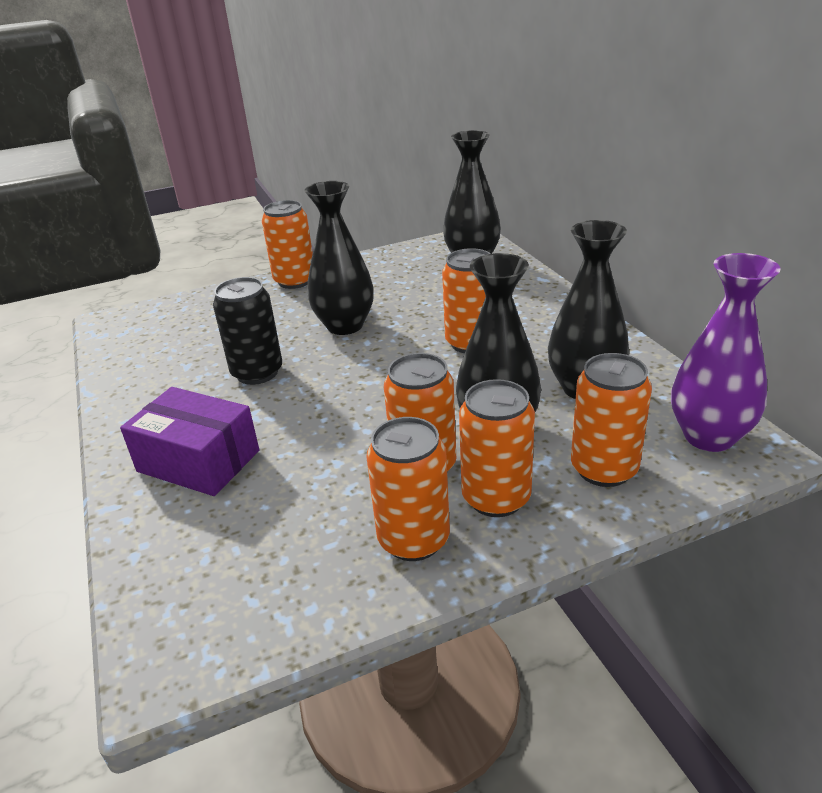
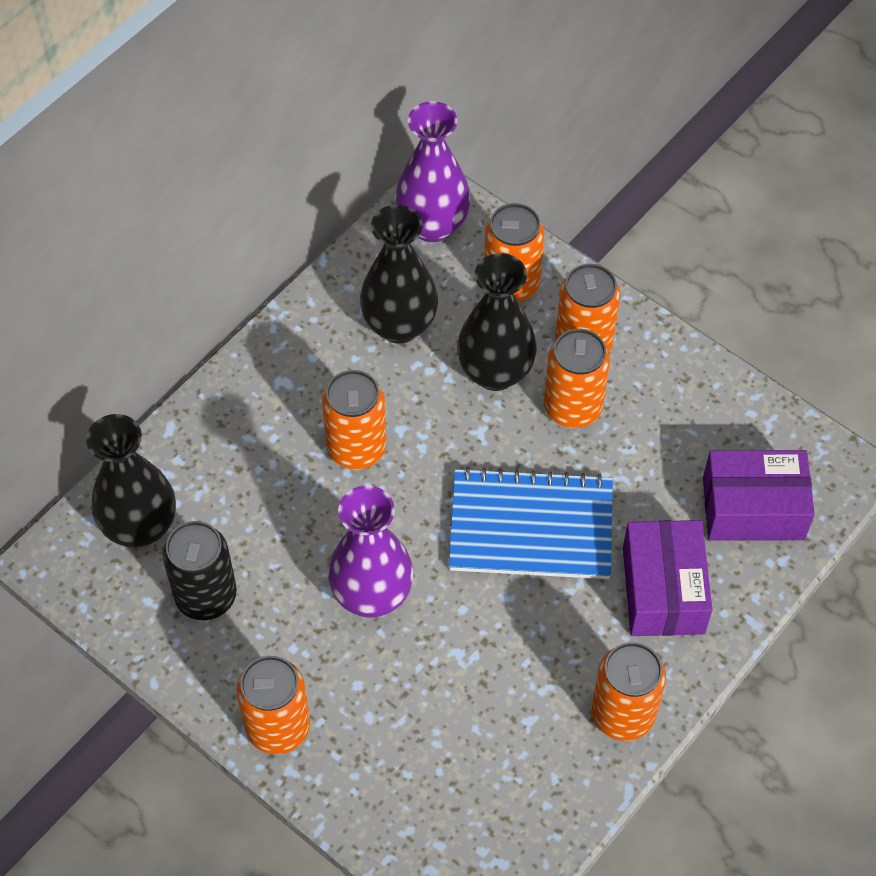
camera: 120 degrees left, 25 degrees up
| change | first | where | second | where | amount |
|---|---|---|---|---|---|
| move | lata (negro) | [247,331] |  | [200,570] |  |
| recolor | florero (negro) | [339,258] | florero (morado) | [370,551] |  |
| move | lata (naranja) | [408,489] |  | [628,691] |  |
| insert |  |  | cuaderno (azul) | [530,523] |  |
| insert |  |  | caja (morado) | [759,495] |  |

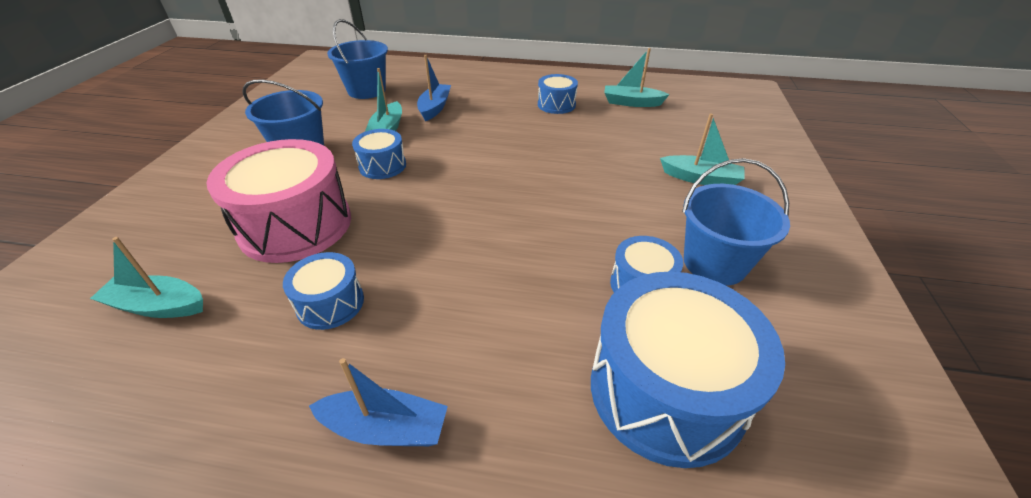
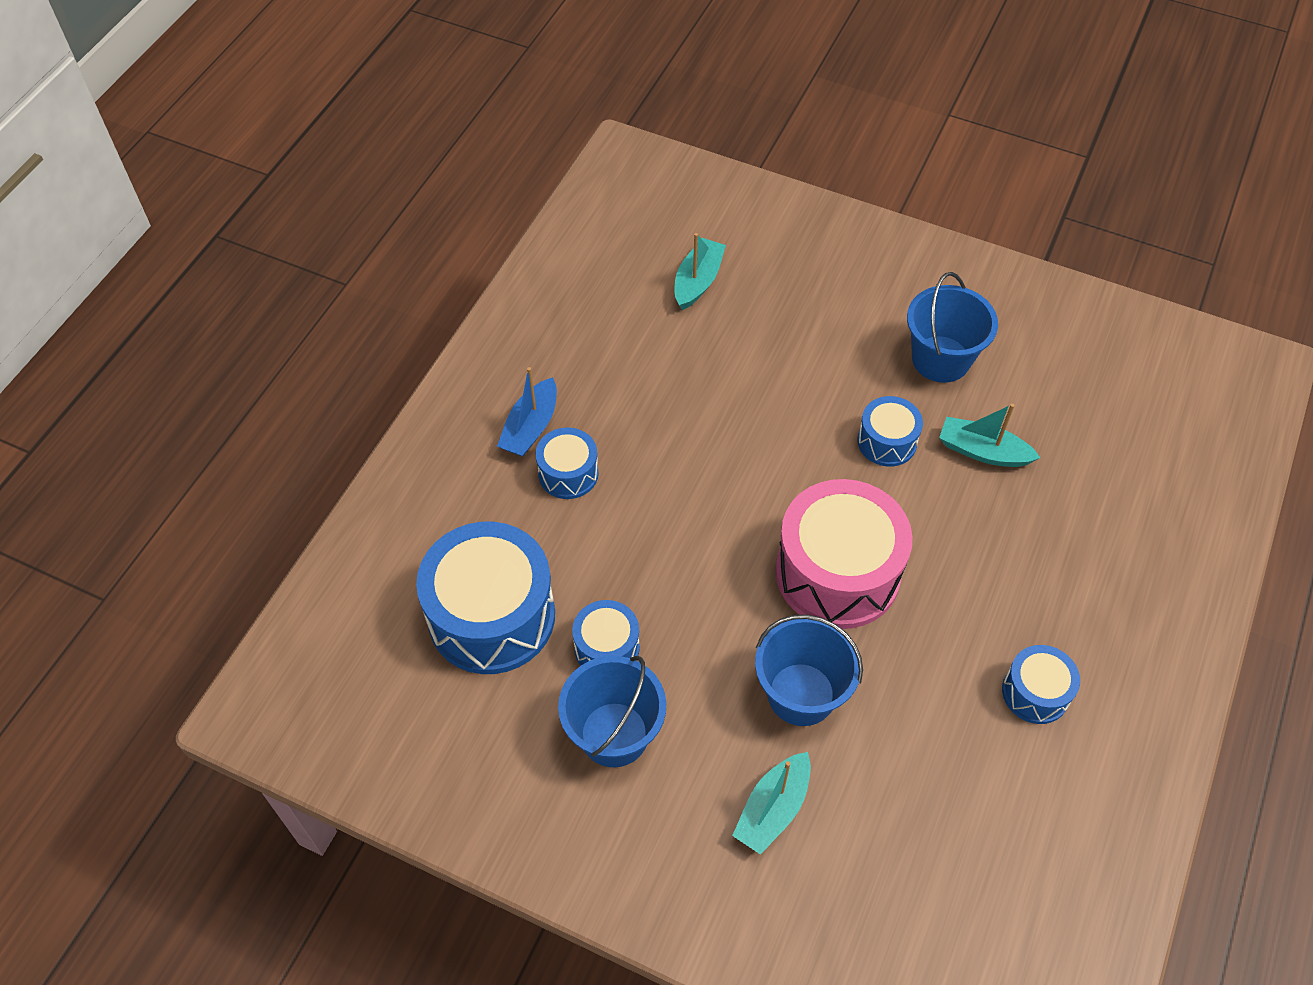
camera: 105 degrees right, 15 degrees up
| change | first | where | second | where | amount |
|---|---|---|---|---|---|
| move | tambor (rosa) | [279,201] |  | [844,554] |  |
| move | tambor (azul) | [323,291] |  | [567,463] |  |
| move | balde (azul) | [357,59] |  | [809,670] |  |
| delete | barco (azul) | [434,88] |  |  |  |
| delete | barco (turquesa) | [637,77] |  |  |  |

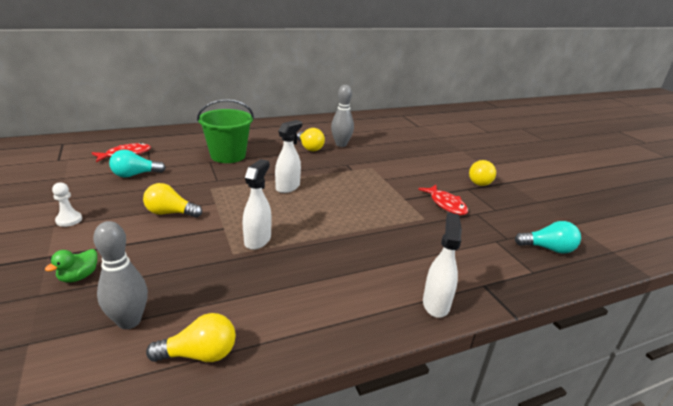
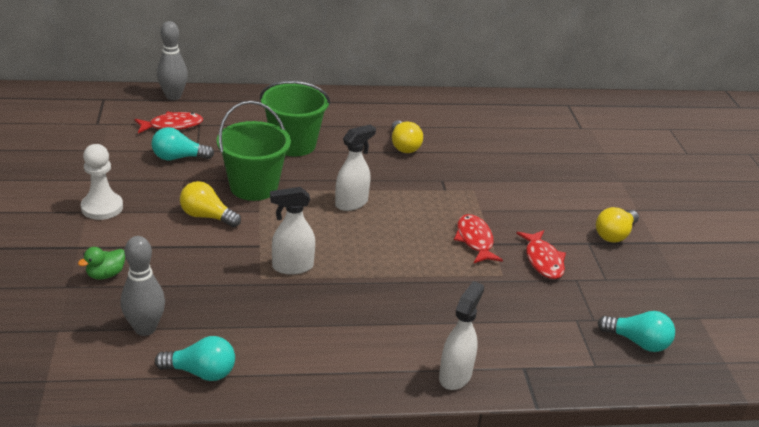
camera: 15 degrees right, 5 degrees up
| change | first | where | second | where | amount |
|---|---|---|---|---|---|
| resize | peón (blanco) | [67,204] |  | [102,182] | x1.59 |
| recolor | bombilla (amarillo) | [191,337] | bombilla (turquesa) | [195,358] |  |
| rotate | pulverizador (blanco) | [257,204] |  | [292,231] | 135 degrees counterclockwise |
| move | bolo (gris) | [342,116] |  | [172,60] |  |
| insert |  |  | balde (verde) | [254,151] |  |
| insert |  |  | pez (rojo) | [478,238] |  |

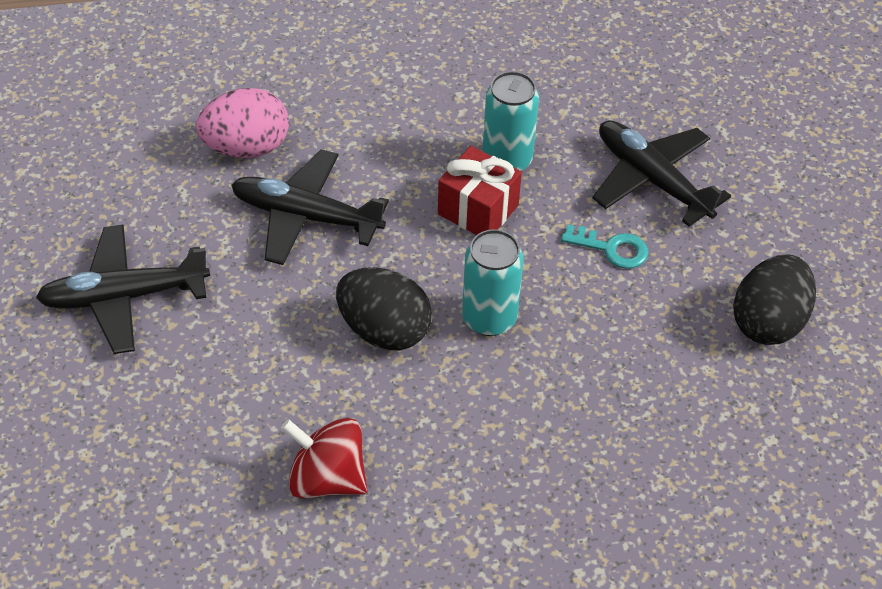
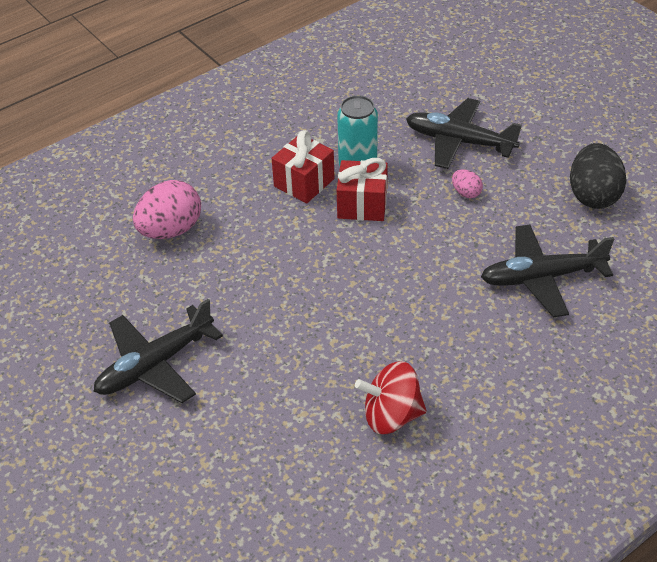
camera: 25 degrees left, 5 degrees down
| change | first | where | second | where | amount |
|---|---|---|---|---|---|
| move | avión (negro) | [310,207] |  | [547,270] |  |
| delete | huevo (negro) | [384,308] |  |  |  |
| delete | lata (turquesa) | [493,282] |  |  |  |
| replace | llave (turquesa) | [604,246] | huevo (rosa) | [467,183] |  |
| insert |  |  | regalo (rojo) | [303,166] |  |

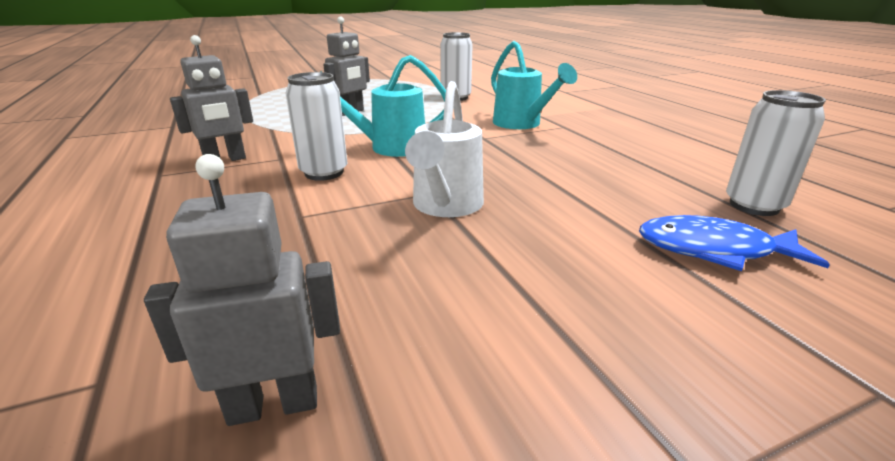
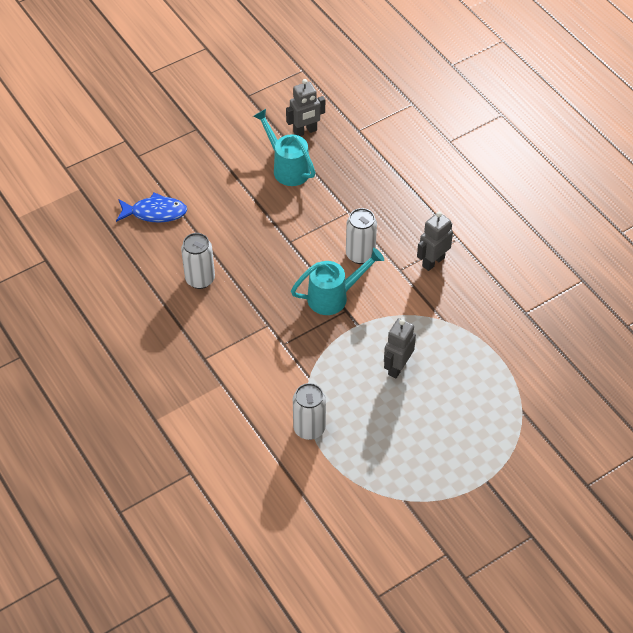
camera: 170 degrees right, 25 degrees up
| change | first | where | second | where | amount |
|---|---|---|---|---|---|
| delete | regadera (blanco) | [444,149] |  |  |  |
| move | regadera (turquesa) | [534,85] |  | [284,147] |  |
| move | lata (blanco) | [776,153] |  | [198,261] |  |

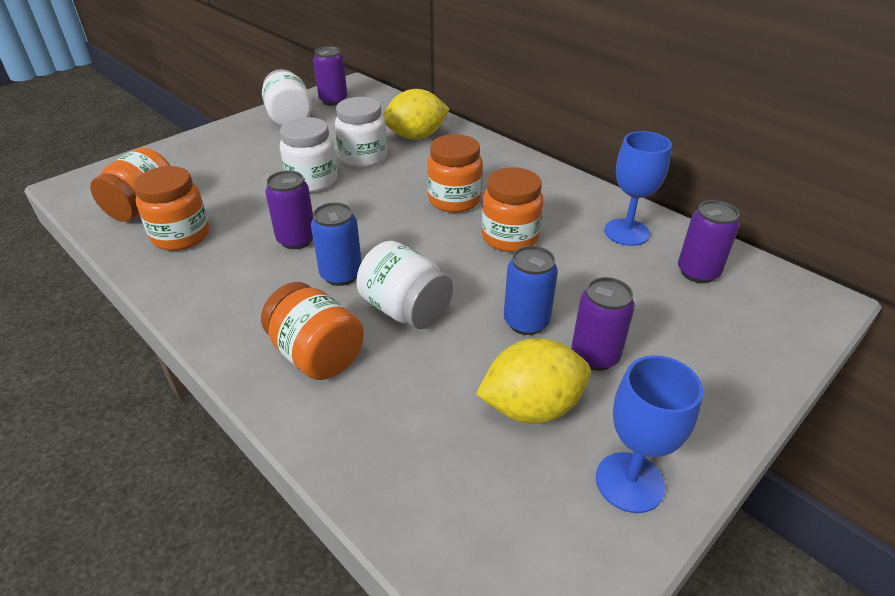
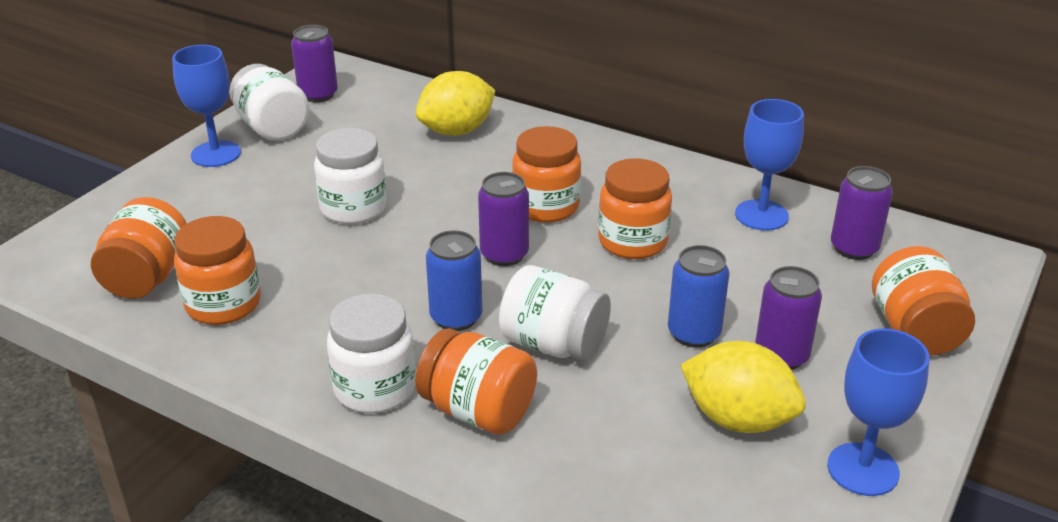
camera: 15 degrees left, 5 degrees down
| change | first | where | second | where | amount |
|---|---|---|---|---|---|
| move | lata (morado) | [289,209] |  | [503,219] |  |
| move | tarro (blanco) | [361,132] |  | [371,353] |  |
| rotate | limón (amarillo) | [533,381] |  | [743,387] | 60 degrees clockwise |
| insert |  |  | copa (azul) | [206,106] |  |
| insert |  |  | tarro (naranja) | [923,301] |  |

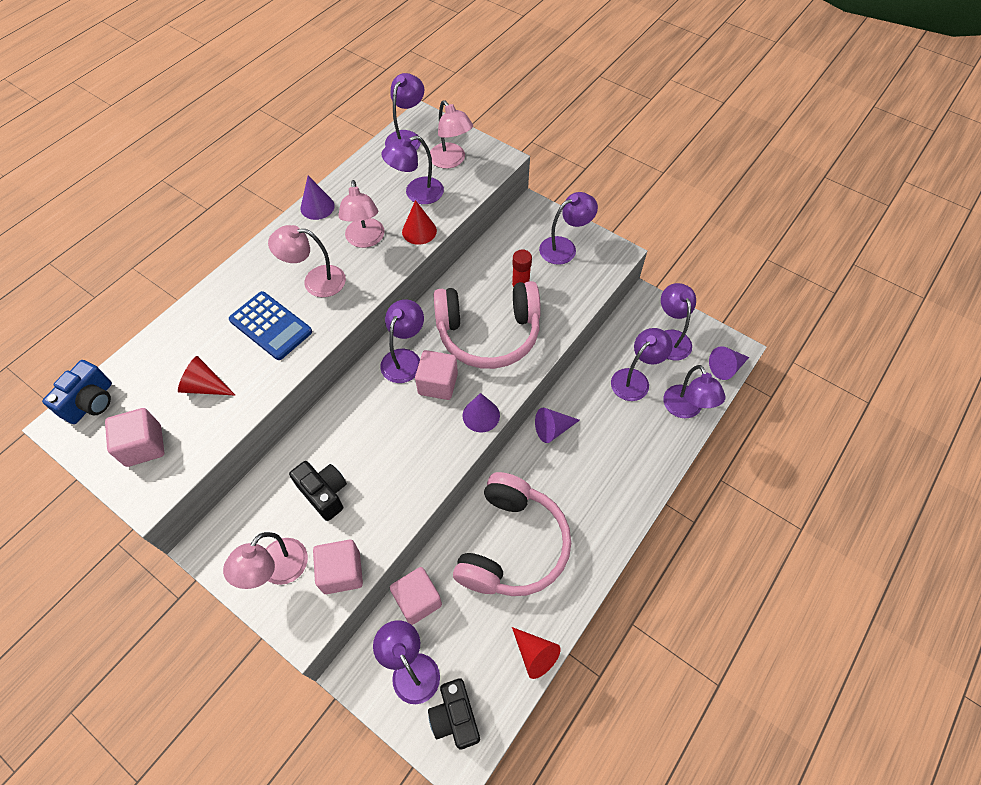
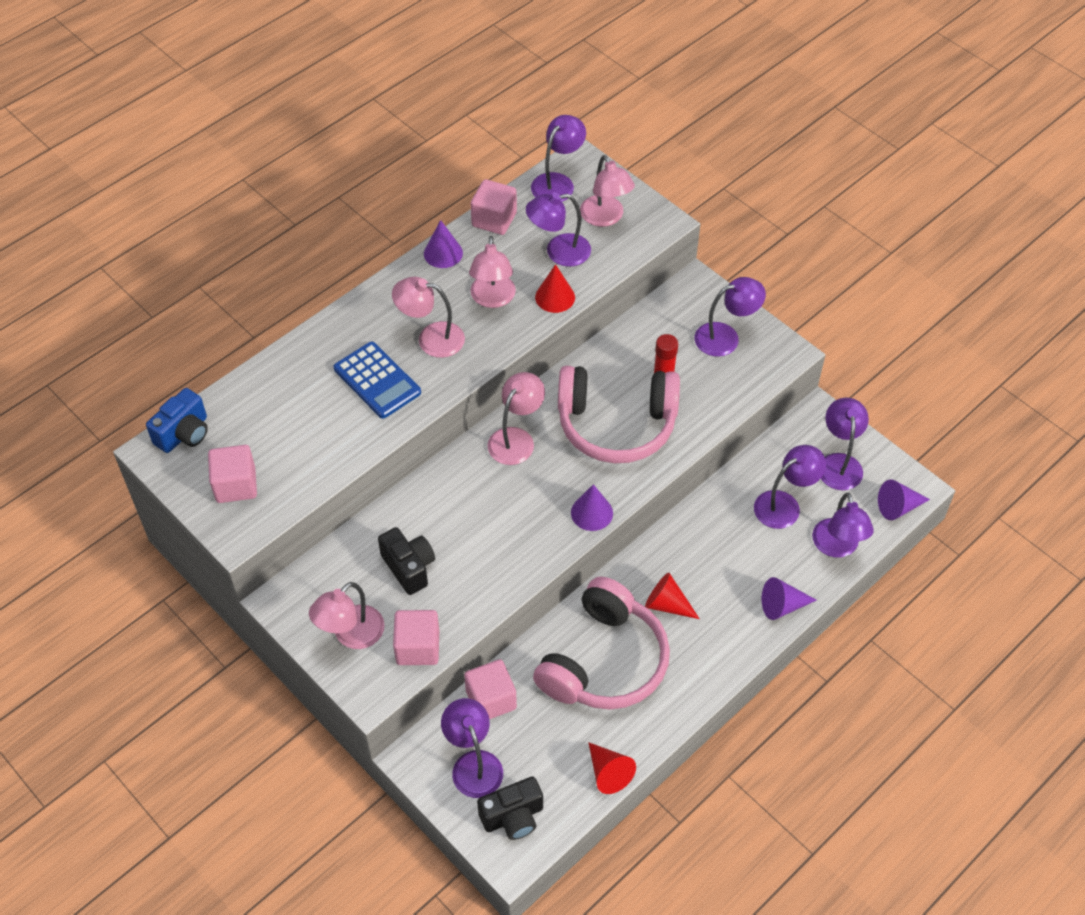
camera: 10 degrees right, 5 degrees down
| change | first | where | second | where | amount |
|---|---|---|---|---|---|
| move | cono (rojo) | [207,376] |  | [672,596] |  |
| recolor | lámpara (morado) | [402,341] | lámpara (rosa) | [516,418] |  |
| move | cubo (rosa) | [436,375] |  | [494,207] |  |
| rotate | cámara (negro) | [454,713] |  | [510,808] | 105 degrees counterclockwise |
| move | cono (morado) | [557,425] |  | [789,598] |  |

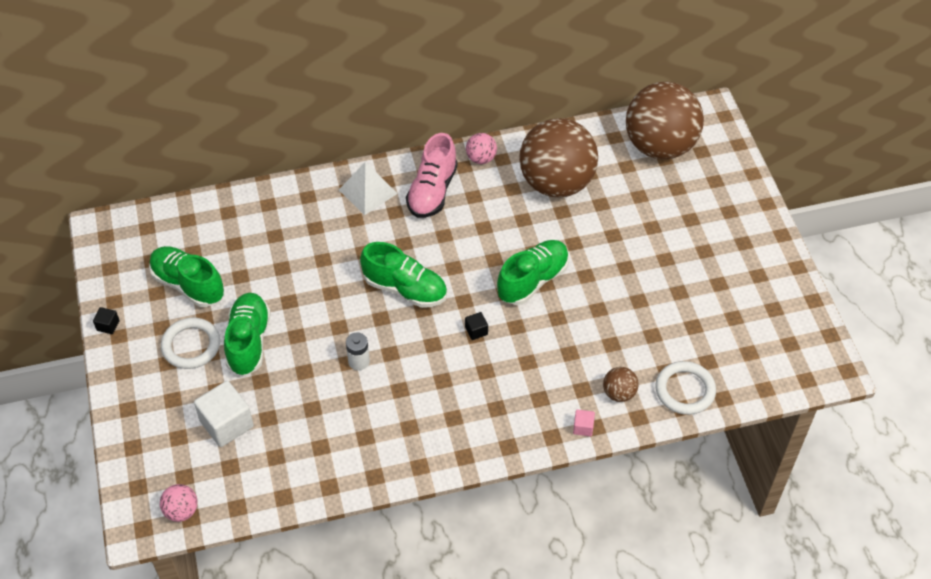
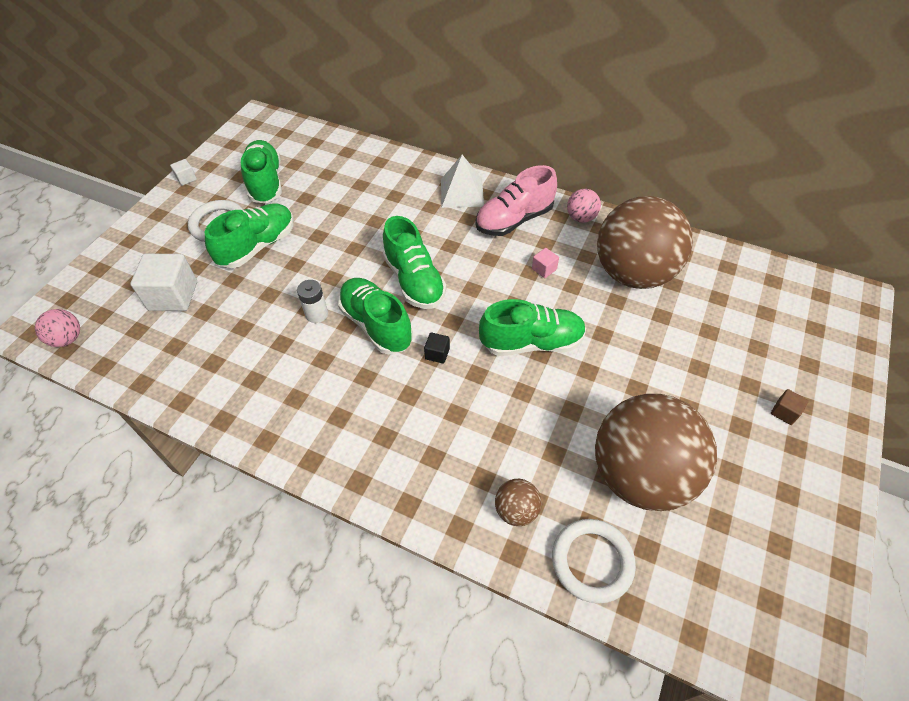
camera: 40 degrees right, 0 degrees up
| change | first | where | second | where | amount |
|---|---|---|---|---|---|
| recolor | cubo (negro) | [106,320] | cubo (blanco) | [183,172] |  |
| move | cubo (rosa) | [584,422] |  | [545,263] |  |
| move | pelota (marrón) | [665,120] |  | [656,452] |  |
| insert |  |  | zapato (verde) | [375,316] |  |
| insert |  |  | cubo (marrón) | [790,407] |  |

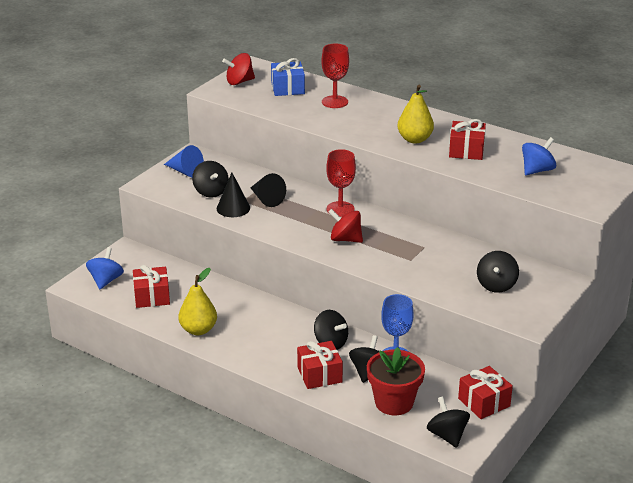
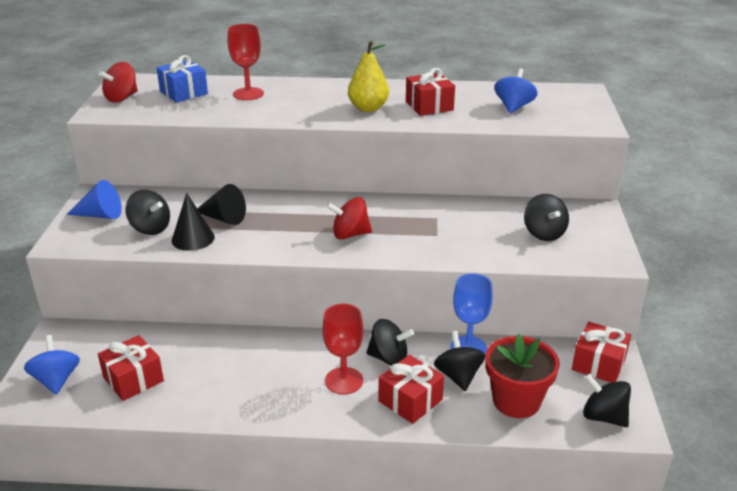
camera: 30 degrees left, 0 degrees up
| change | first | where | second | where | amount |
|---|---|---|---|---|---|
| delete | pera (amarillo) | [198,301] |  |  |  |
| move | copa (rojo) | [341,183] |  | [342,349] |  |

